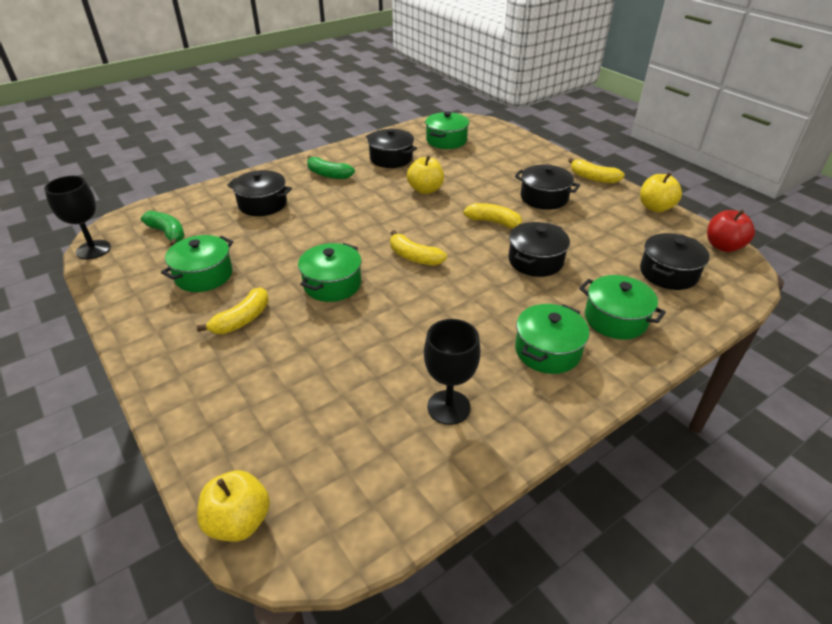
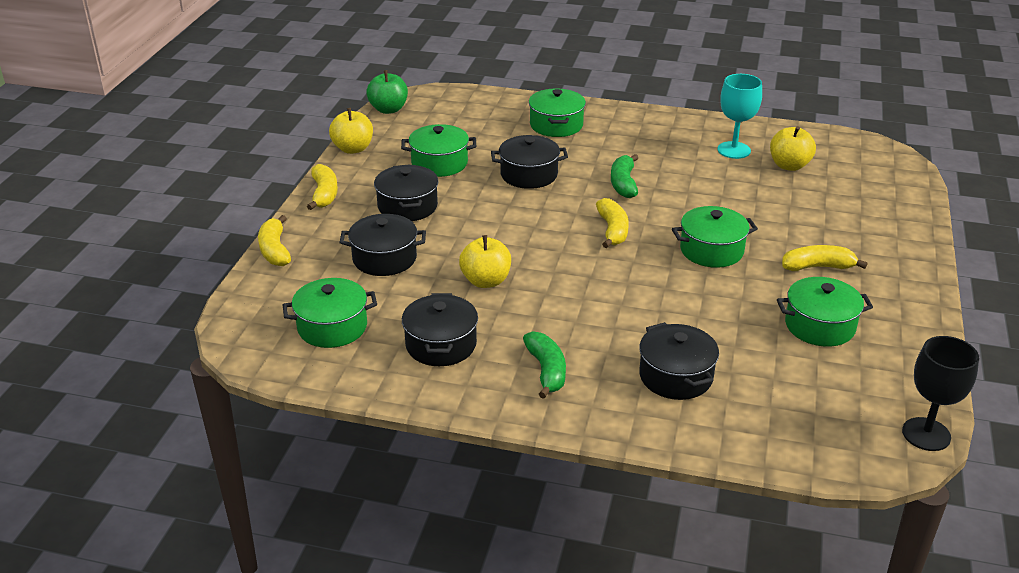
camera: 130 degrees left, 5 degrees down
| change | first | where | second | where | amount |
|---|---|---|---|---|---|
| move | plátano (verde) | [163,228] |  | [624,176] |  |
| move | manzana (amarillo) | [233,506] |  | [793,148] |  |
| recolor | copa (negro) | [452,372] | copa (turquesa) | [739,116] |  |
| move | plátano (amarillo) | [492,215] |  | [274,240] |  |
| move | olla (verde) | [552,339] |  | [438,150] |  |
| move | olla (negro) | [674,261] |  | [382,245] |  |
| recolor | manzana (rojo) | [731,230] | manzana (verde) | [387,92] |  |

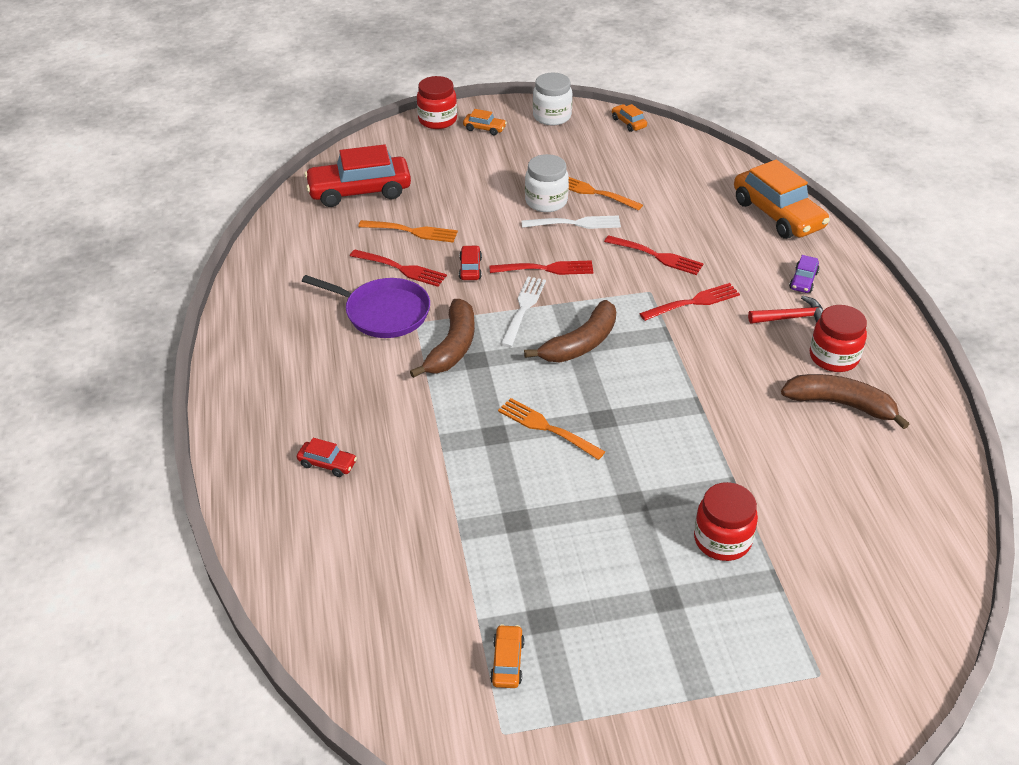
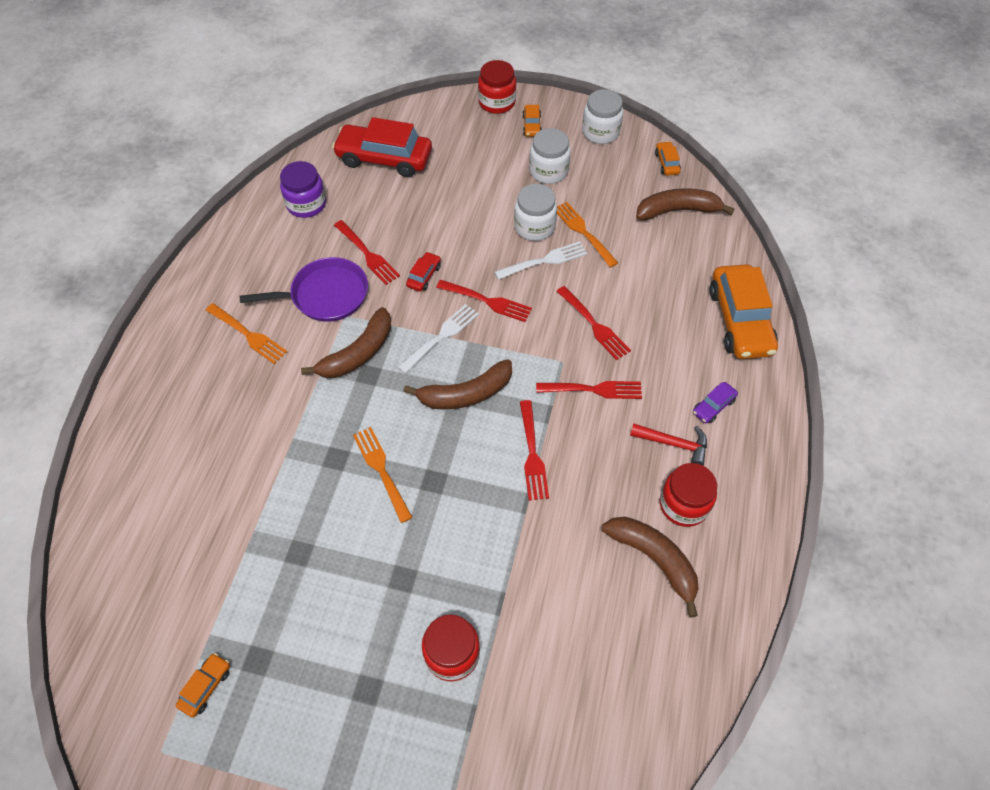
camera: 25 degrees right, 15 degrees up
| change | first | where | second | where | amount |
|---|---|---|---|---|---|
| delete | coche (rojo) | [327,457] |  |  |  |
| rotate | sartén (morado) | [366,306] |  | [304,289] | 60 degrees counterclockwise |
| move | tenedor (naranja) | [408,231] |  | [246,333] |  |
| rotate | coche (naranja) | [485,122] |  | [532,121] | 45 degrees clockwise |
| rotate | tenedor (blanco) | [571,222] |  | [541,260] | 45 degrees counterclockwise |
| insert |  |  | tarro (morado) | [303,189] |  |
| insert |  |  | tenedor (rojo) | [534,450] |  |
| insert |  |  | tarro (blanco) | [550,156] |  |
| insert |  |  | plátano (marrón) | [685,204] |  |

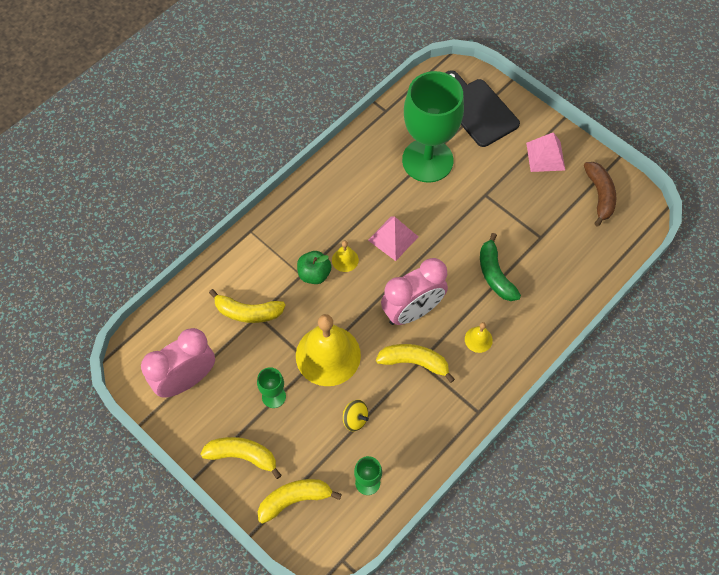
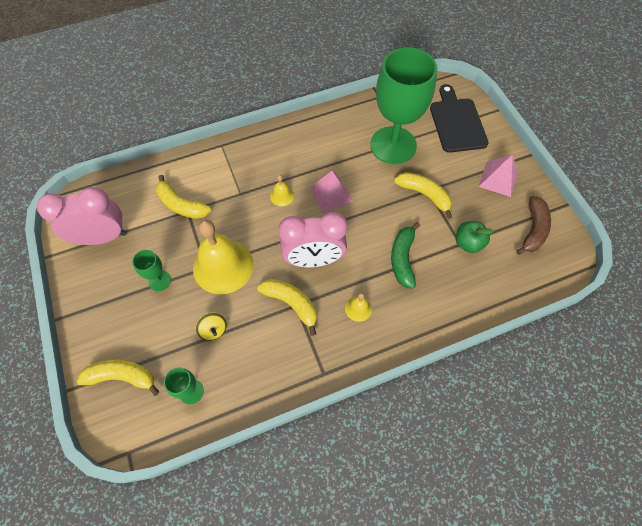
camera: 25 degrees right, 0 degrees up
| change | first | where | second | where | amount |
|---|---|---|---|---|---|
| move | plátano (amarillo) | [241,458] |  | [423,195] |  |
| move | manzana (verde) | [314,267] |  | [475,237] |  |

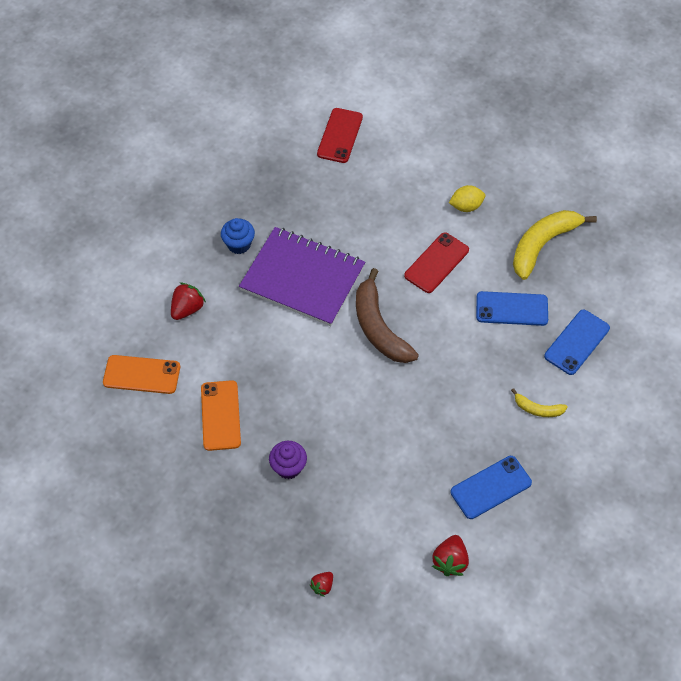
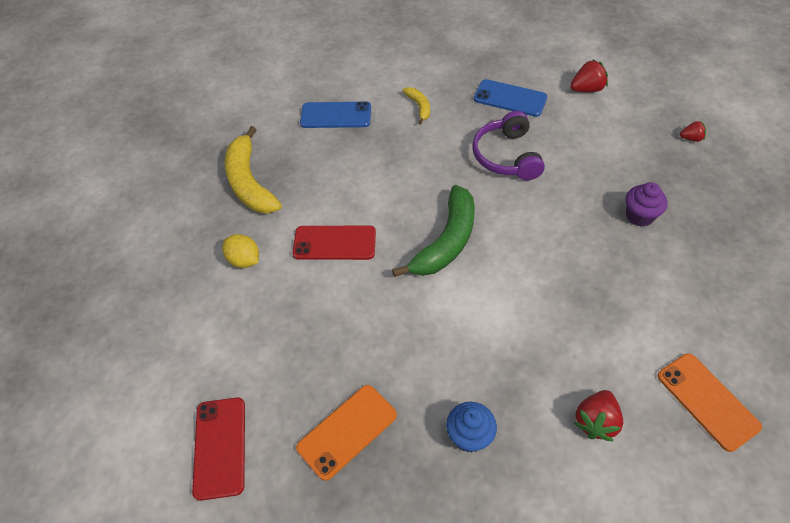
camera: 125 degrees left, 5 degrees down
| change | first | where | second | where | amount |
|---|---|---|---|---|---|
| rotate | fresa (rojo) | [188,301] |  | [598,416] | 60 degrees counterclockwise |
| move | móvil (naranja) | [221,415] |  | [346,433] |  |
| delete | cuaderno (morado) | [302,276] |  |  |  |
| rotate | móvil (rojo) | [340,135] |  | [218,449] | 75 degrees counterclockwise |
| recolor | plátano (marrón) | [387,315] | plátano (verde) | [433,231] |  |
| delete | móvil (azul) | [512,308] |  |  |  |
| rotate | plátano (amarillo) | [555,245] |  | [253,170] | 60 degrees clockwise |
| insert |  |  | auriculares (morado) | [508,145] |  |

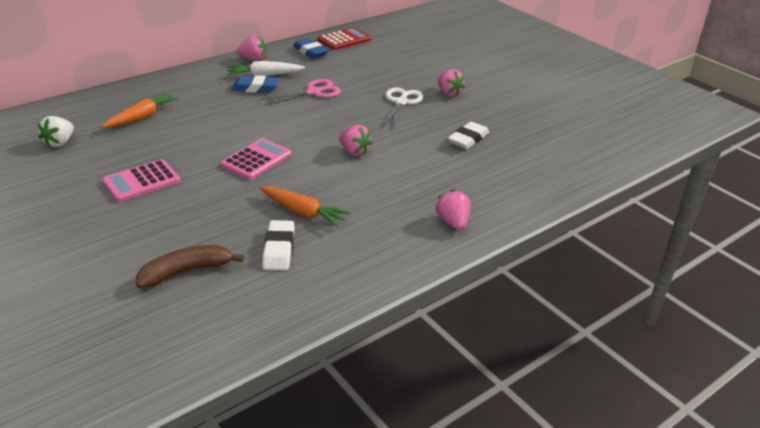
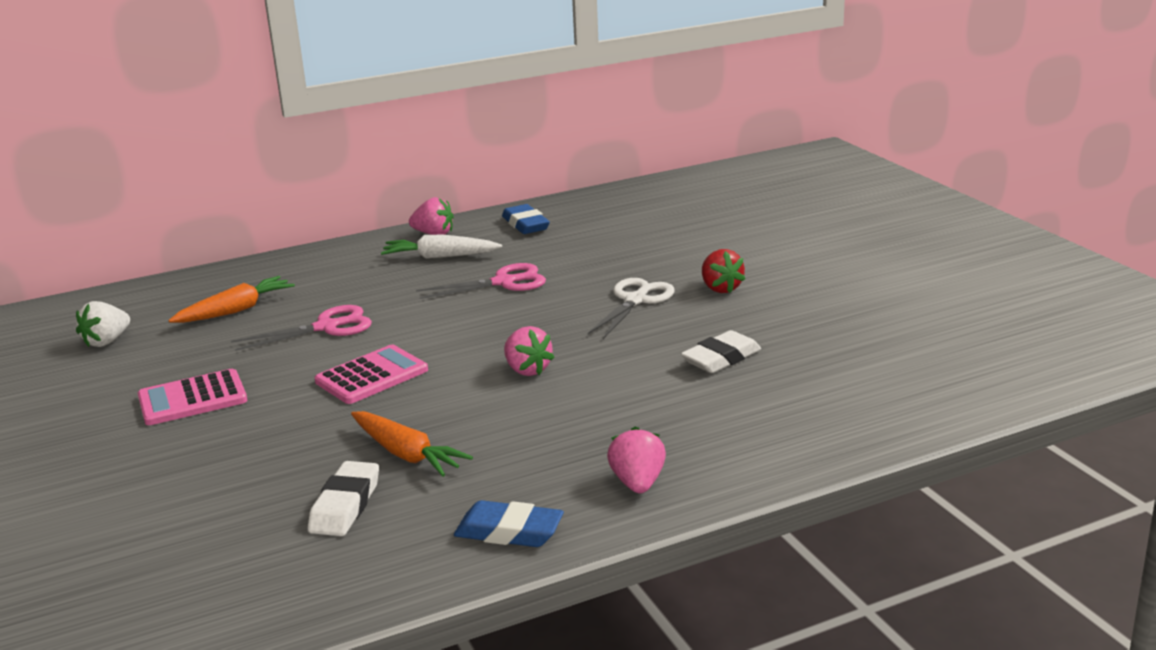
camera: 15 degrees right, 10 degrees down
| change | first | where | second | where | amount |
|---|---|---|---|---|---|
| delete | plátano (marrón) | [190,266] |  |  |  |
| move | goma de borrar (azul) | [255,84] |  | [509,523] |  |
| delete | calculadora (rojo) | [344,38] |  |  |  |
| recolor | fresa (rosa) | [451,82] | fresa (rojo) | [723,271] |  |
| insert |  |  | tijeras (rosa) | [301,328] |  |

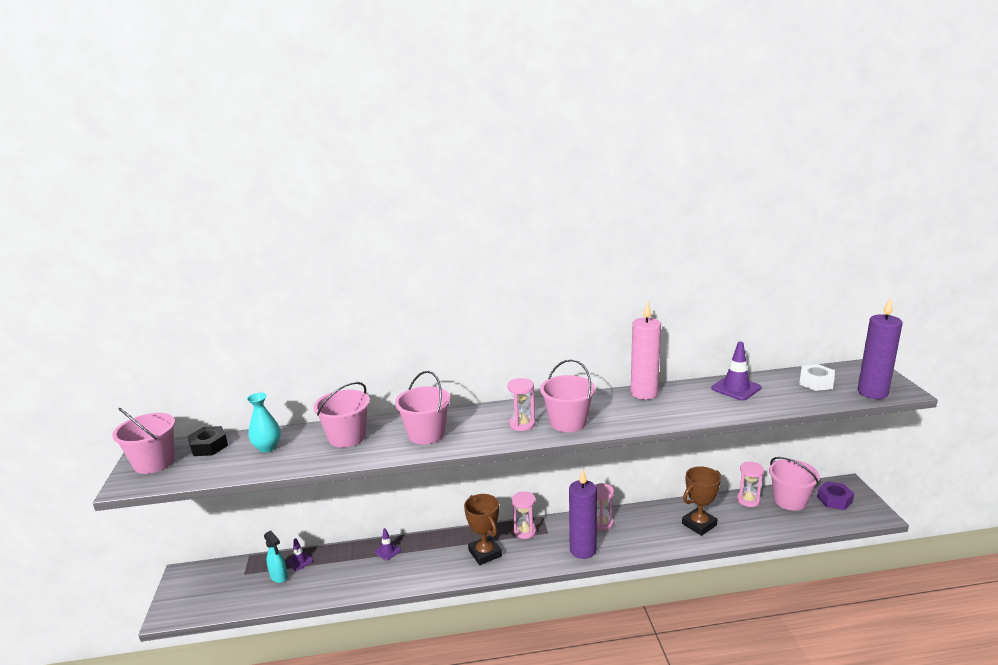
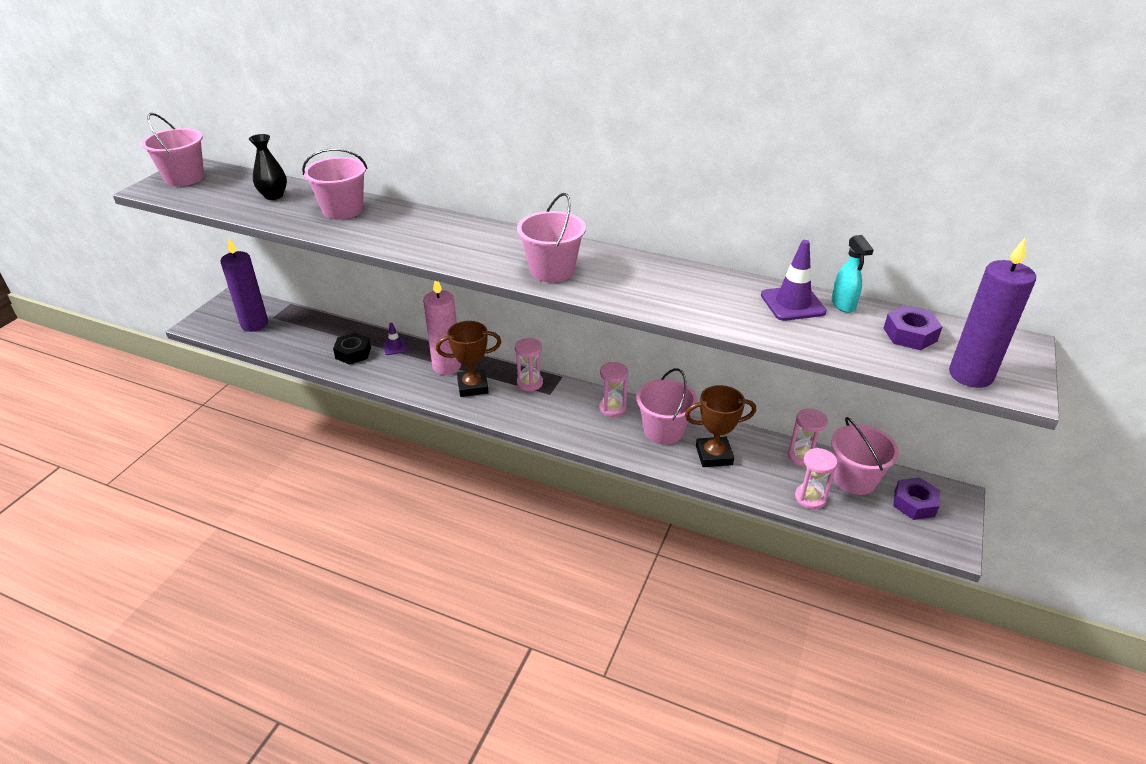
camera: 30 degrees right, 15 degrees up
| change | first | where | second | where | amount |
|---|---|---|---|---|---|
| move | tuerca (negro) | [207,441] |  | [352,348] |  |
| recolor | florero (turquesa) | [264,422] | florero (negro) | [268,167] |  |
| move | pulverizador (turquesa) | [276,556] |  | [852,274] |  |
| delete | cono de tráfico (morado) | [299,554] |  |  |  |
| move | balde (rosa) | [423,408] |  | [666,406] |  |
| rotate | trofeo (marrón) | [483,529] |  | [468,359] | 75 degrees clockwise |
| move | reloj de arena (rosa) | [521,404] |  | [816,478] |  |
| move | vela (morado) | [583,514] |  | [244,285] |  |
| move | vela (rosa) | [646,351] |  | [442,328] |  |
| recolor | tuerca (blanco) | [817,377] | tuerca (morado) | [912,328] |  |

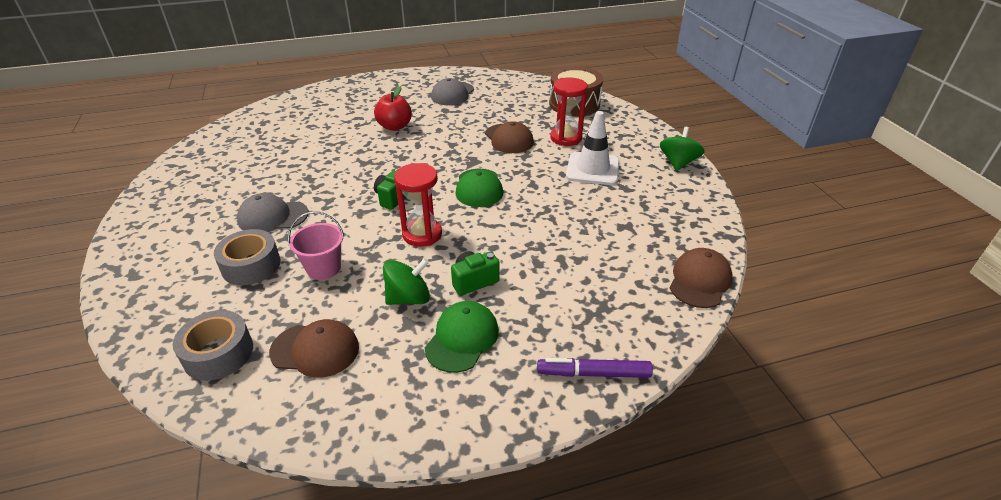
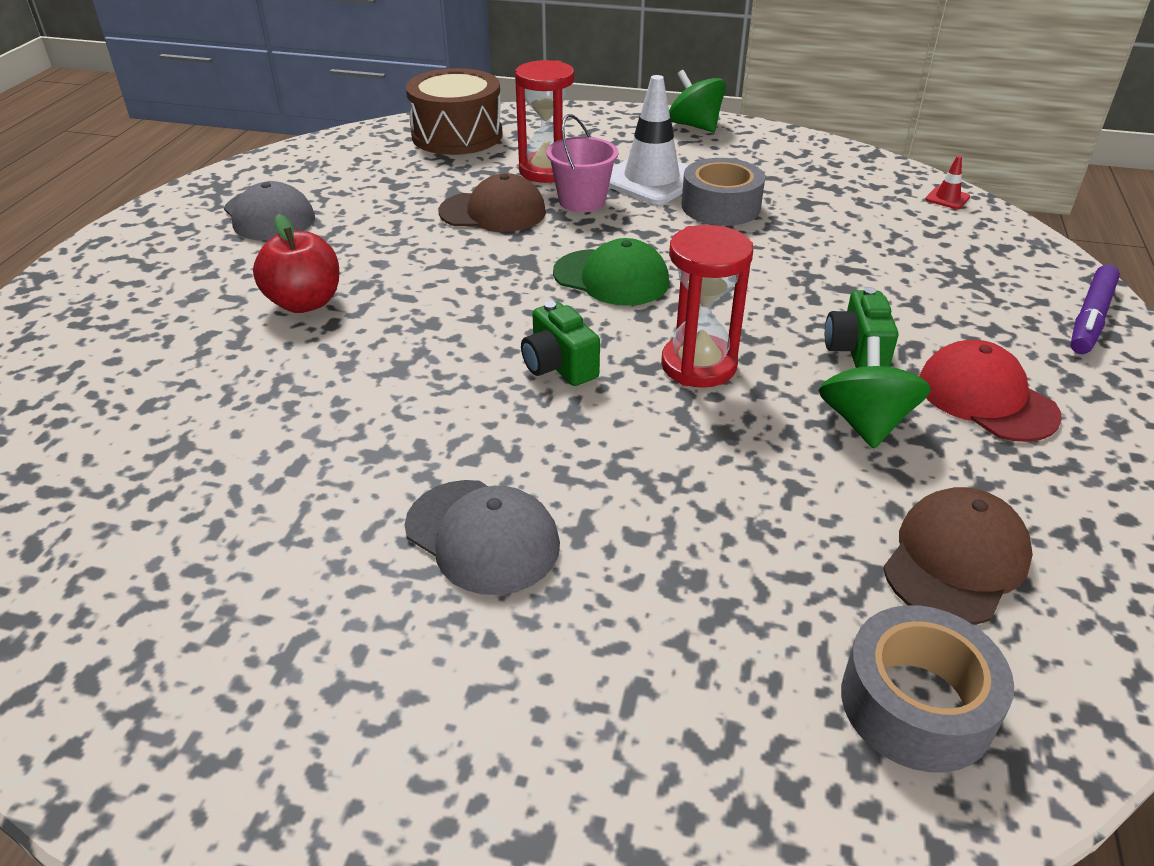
camera: 60 degrees left, 0 degrees up
| change | first | where | second | where | amount |
|---|---|---|---|---|---|
| move | cinta adhesiva (gris) | [247,257] |  | [723,192] |  |
| rotate | gorra (gris) | [273,212] |  | [482,537] | 75 degrees counterclockwise |
| move | balde (rosa) | [316,246] |  | [582,163] |  |
| recolor | gorra (verde) | [462,337] | gorra (rojo) | [990,391] |  |
| replace | gorra (marrón) | [701,278] | cono de tráfico (rojo) | [947,182] |  |

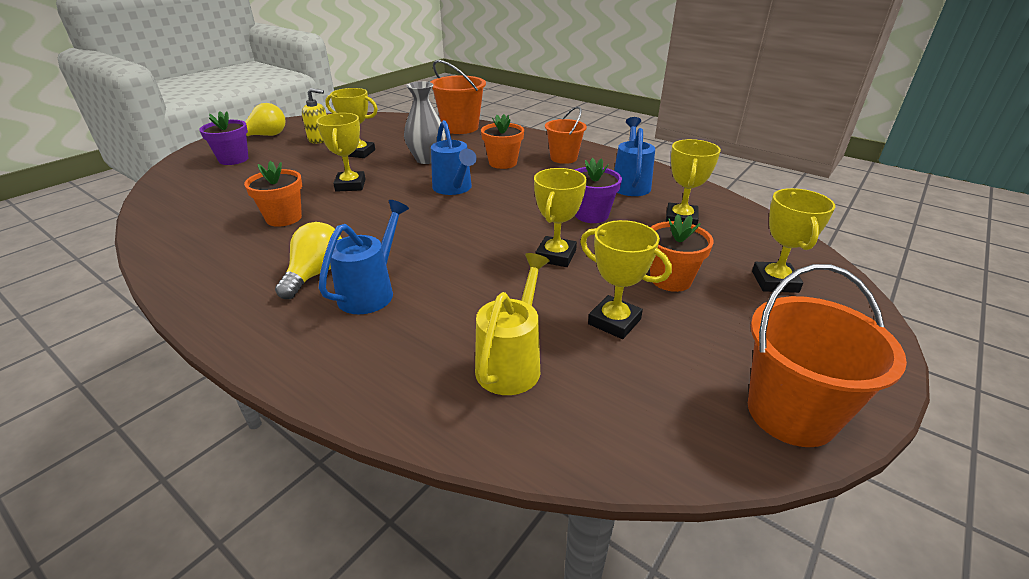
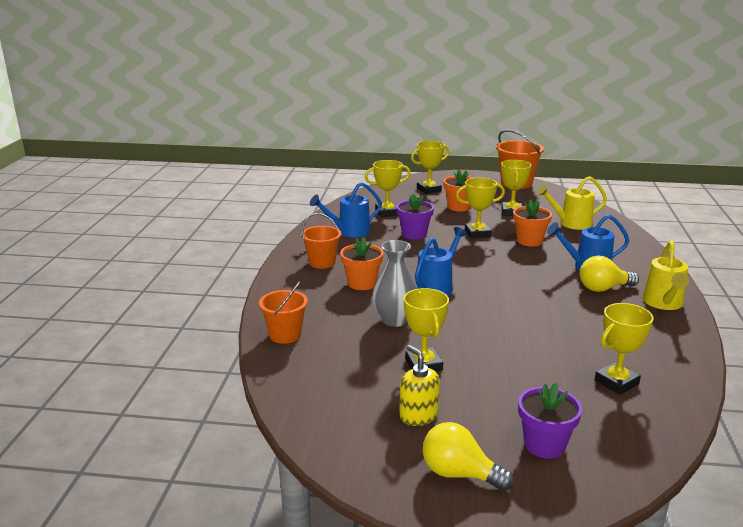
camera: 120 degrees left, 10 degrees down
| change | first | where | second | where | amount |
|---|---|---|---|---|---|
| move | maceta (naranja) | [273,194] |  | [532,222] |  |
| move | trofeo (amarillo) | [340,152] |  | [624,349] |  |
| resize | balde (naranja) | [458,97] |  | [283,312] | x0.66 |
| insert |  |  | regadera (amarillo) | [666,275] |  |

